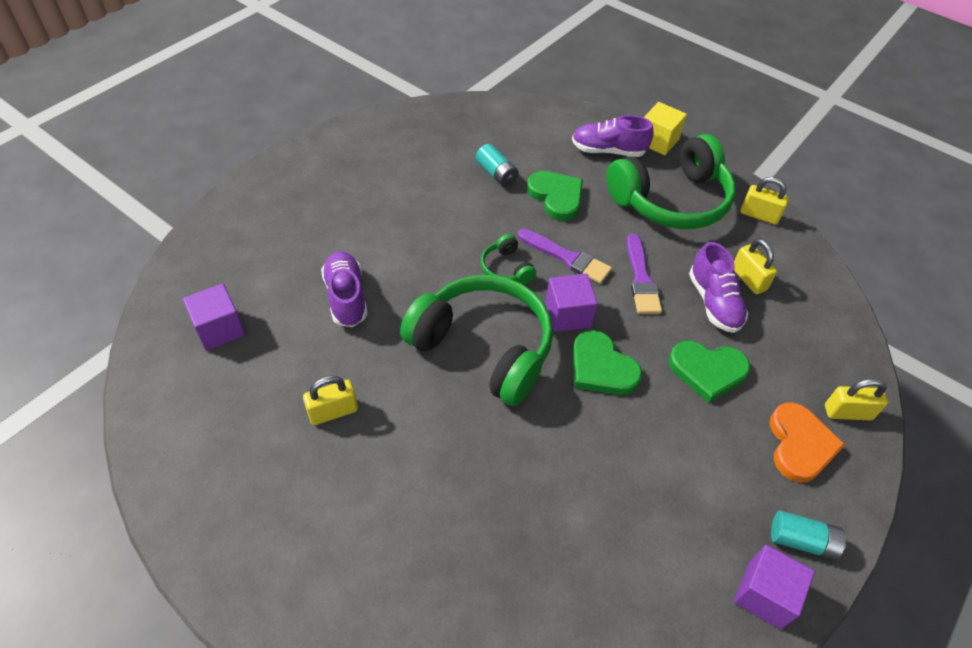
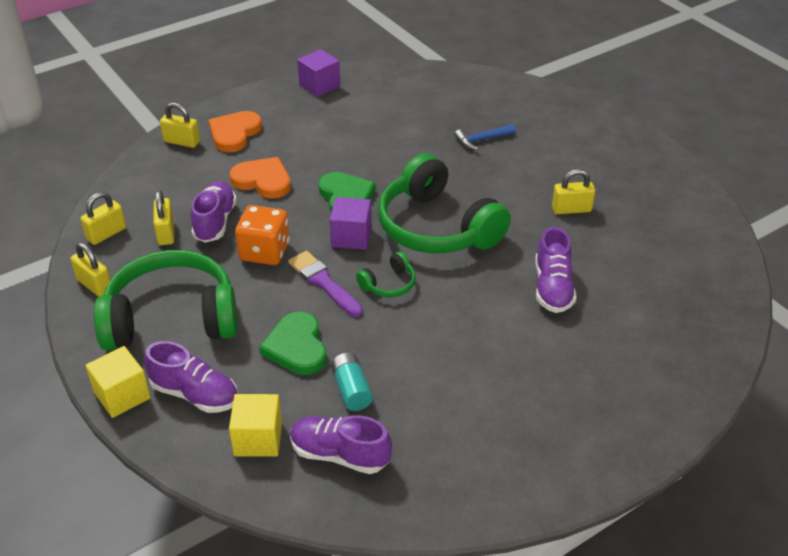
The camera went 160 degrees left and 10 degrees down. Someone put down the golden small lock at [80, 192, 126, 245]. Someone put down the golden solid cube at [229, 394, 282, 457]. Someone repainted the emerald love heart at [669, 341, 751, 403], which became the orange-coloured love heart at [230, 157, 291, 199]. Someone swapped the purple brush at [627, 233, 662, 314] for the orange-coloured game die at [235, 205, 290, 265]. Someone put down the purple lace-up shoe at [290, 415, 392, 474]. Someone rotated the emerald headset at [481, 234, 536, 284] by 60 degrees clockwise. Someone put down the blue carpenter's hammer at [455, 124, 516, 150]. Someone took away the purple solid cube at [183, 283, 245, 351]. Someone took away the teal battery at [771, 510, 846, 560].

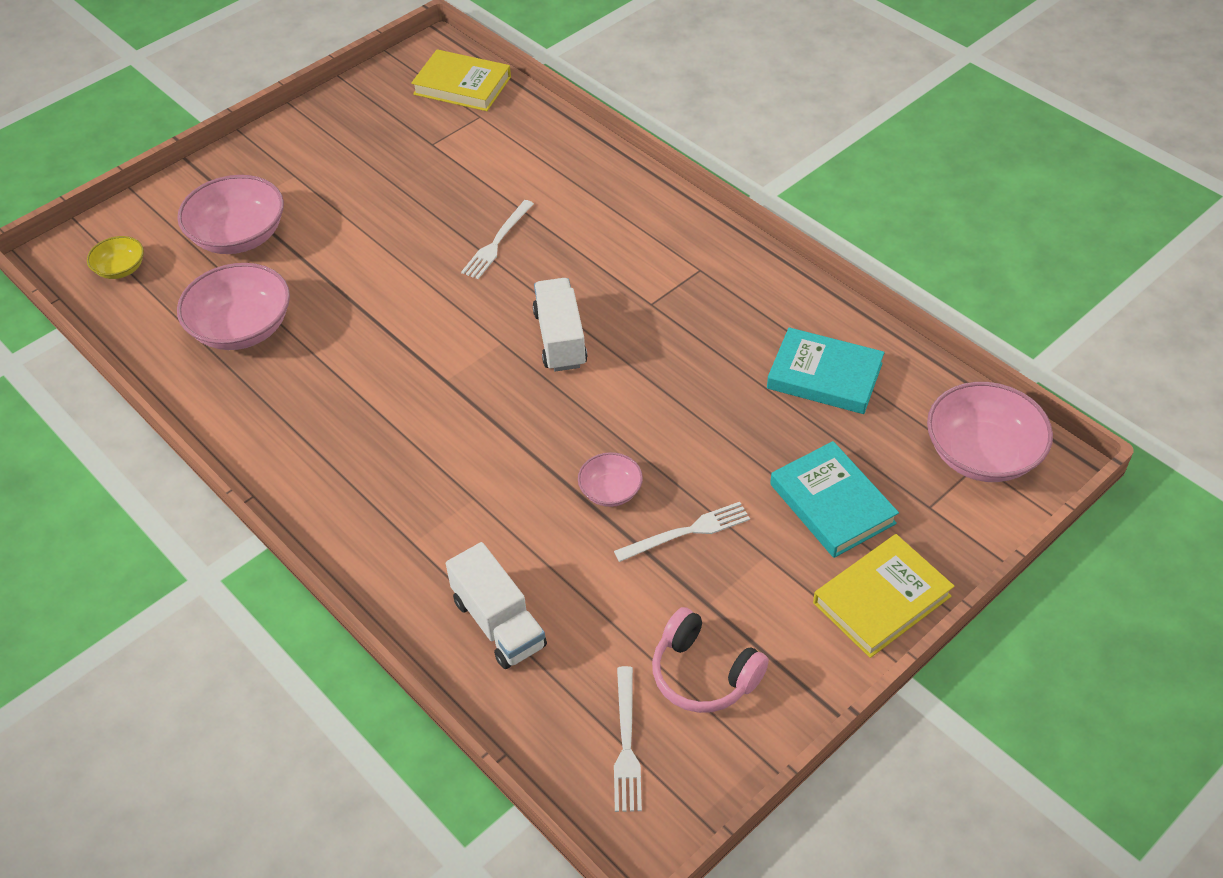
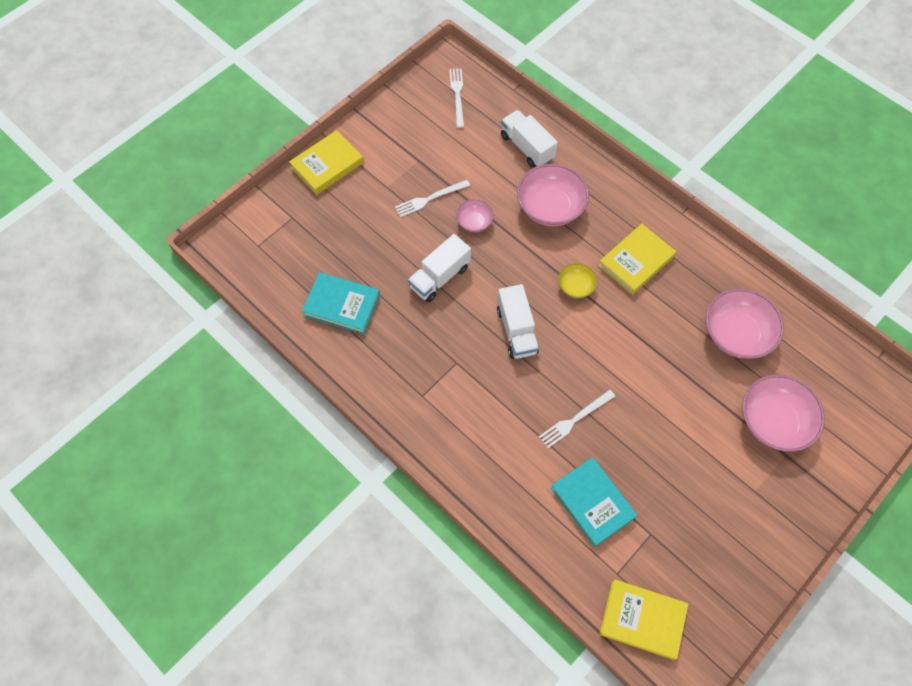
The camera went 175 degrees right and 15 degrees up. Someone put down the white lorry at [408, 234, 471, 302]. Someone carried the pink serving bowl from [927, 382, 1053, 482] to [517, 164, 589, 226]. Someone rotated the white table fork at [461, 200, 534, 279] by 150 degrees counterclockwise. Someone carried the teal book from [770, 441, 899, 558] to [551, 457, 637, 547]. Someone carried the golden serving bowl from [87, 236, 144, 279] to [558, 263, 597, 298]. Someone put down the golden book at [598, 224, 676, 295]. Someone took away the pink headset at [652, 607, 769, 713].

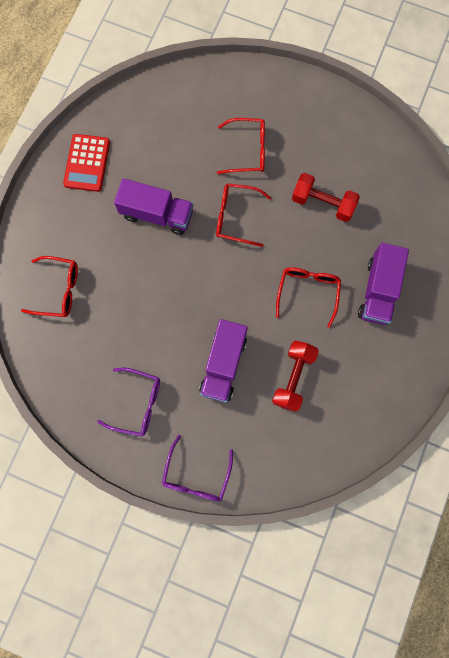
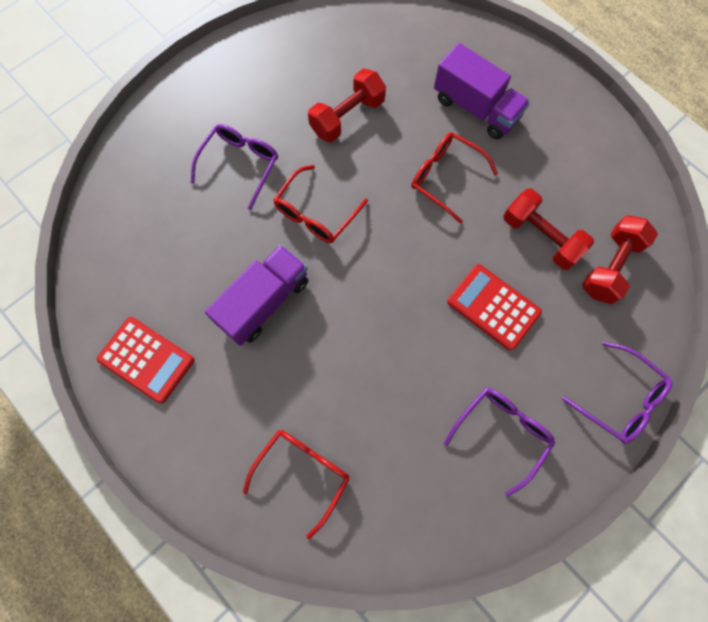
The camera went 65 degrees left and 5 degrees down. Someone repainted the red spectacles at [217, 118, 265, 174], which became the purple spectacles at [191, 124, 278, 210]. Someone swapped the purple lorry at [199, 319, 248, 403] for the red adding machine at [447, 264, 542, 351]. Someone put down the red free weight at [582, 215, 658, 304].

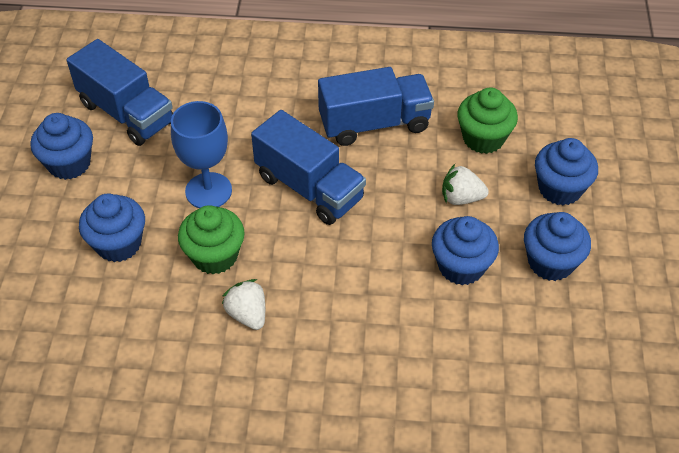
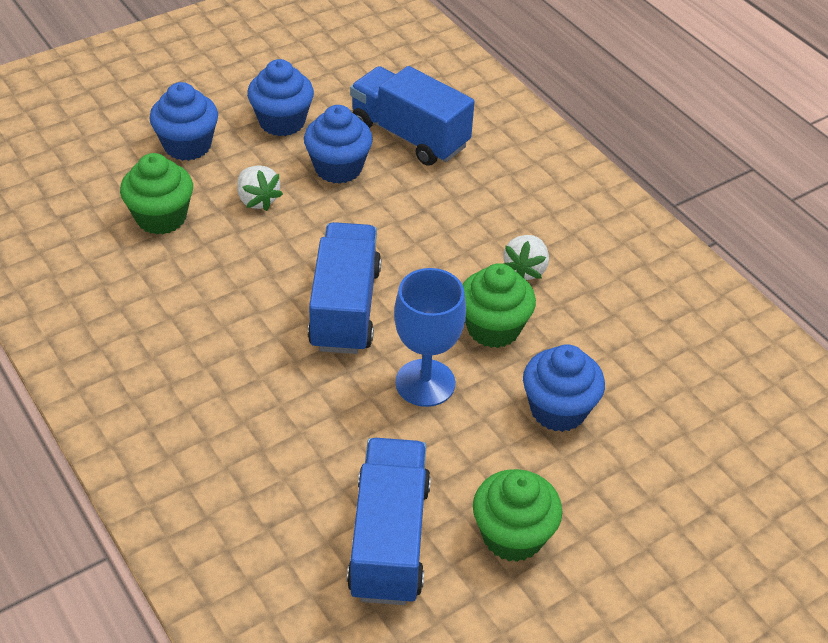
The camera went 130 degrees left and 5 degrees down. Someone carried the blue lorry from [318, 67, 434, 146] to [350, 66, 475, 166]. Someone repainted the blue cupcake at [31, 113, 93, 180], which became the emerald cupcake at [473, 469, 562, 562].

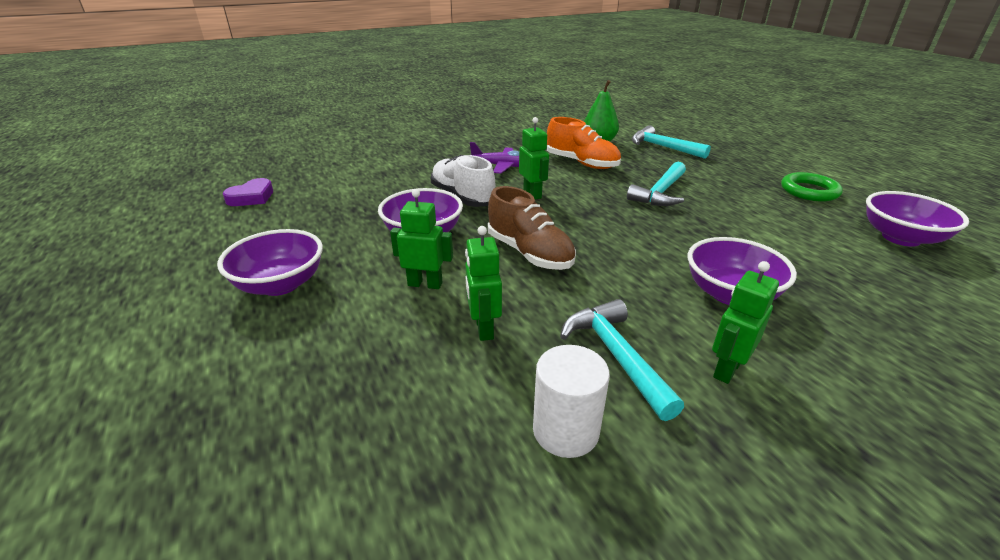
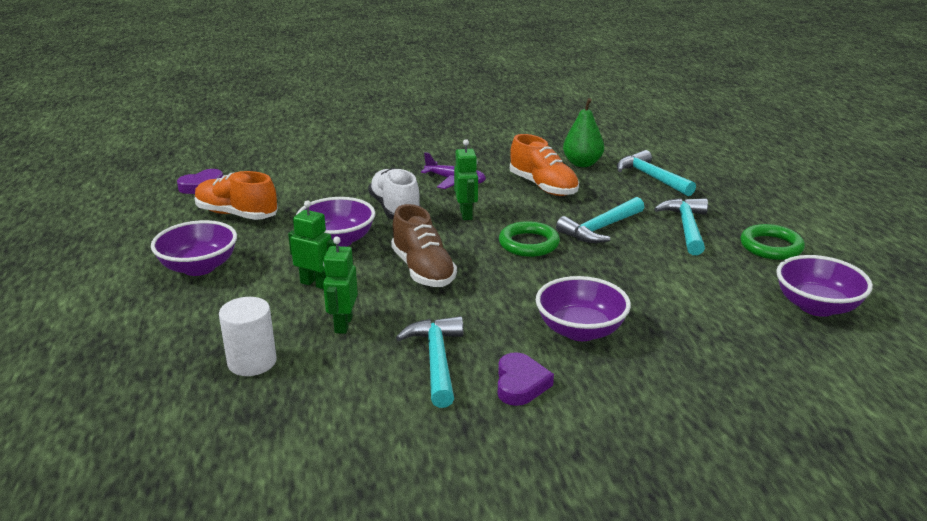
The camera went 15 degrees right and 5 degrees down. Someone put down the orange-coloured lace-up shoe at [195, 171, 278, 220]. Someone carried the white cylinder from [533, 345, 610, 458] to [219, 297, 277, 376]. Someone swapped the emerald toy robot at [712, 261, 779, 384] for the purple love heart at [498, 352, 554, 406]. Someone put down the emerald hoop at [499, 221, 560, 257]. Someone put down the teal carpenter's hammer at [654, 198, 708, 255].

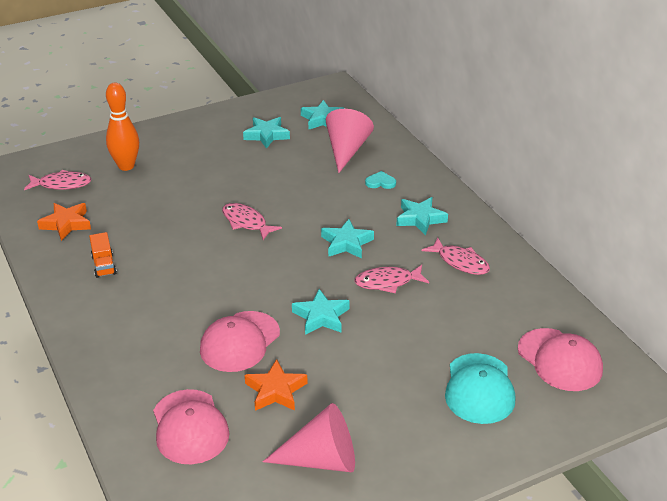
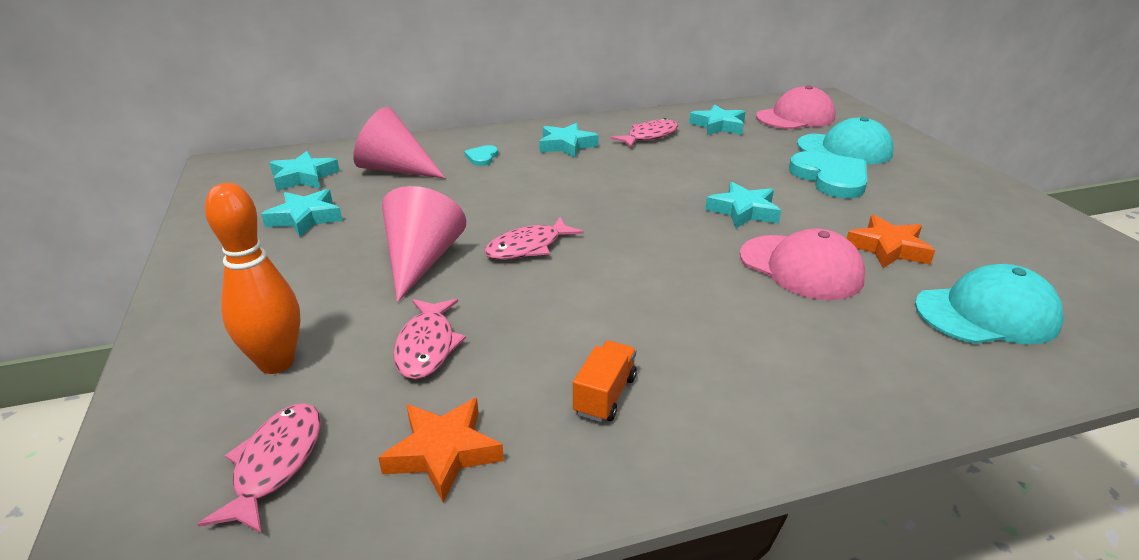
The camera went 80 degrees left and 5 degrees down. Someone carried the pink solid cone from [263, 403, 355, 472] to [382, 186, 466, 302]. Someone carried the pink fish figure from [354, 265, 429, 293] to [393, 299, 466, 379]. Someone rotated the orange-coloured lorry at [89, 232, 117, 278] by 60 degrees counterclockwise. Someone carried the teal star shape from [321, 219, 374, 259] to [689, 104, 746, 135]. Someone put down the teal love heart at [789, 151, 867, 198]. Someone repainted the pink cap at [153, 389, 229, 464], which became the teal cap at [915, 264, 1064, 344].

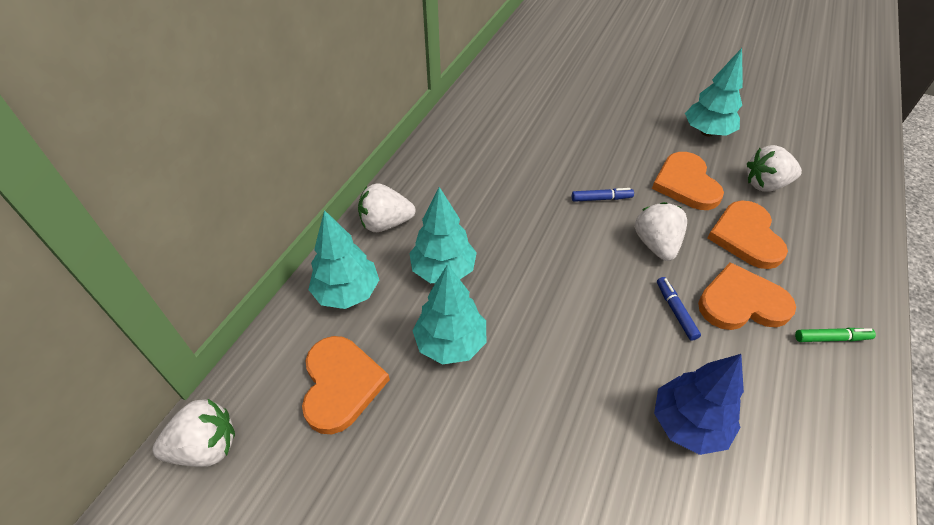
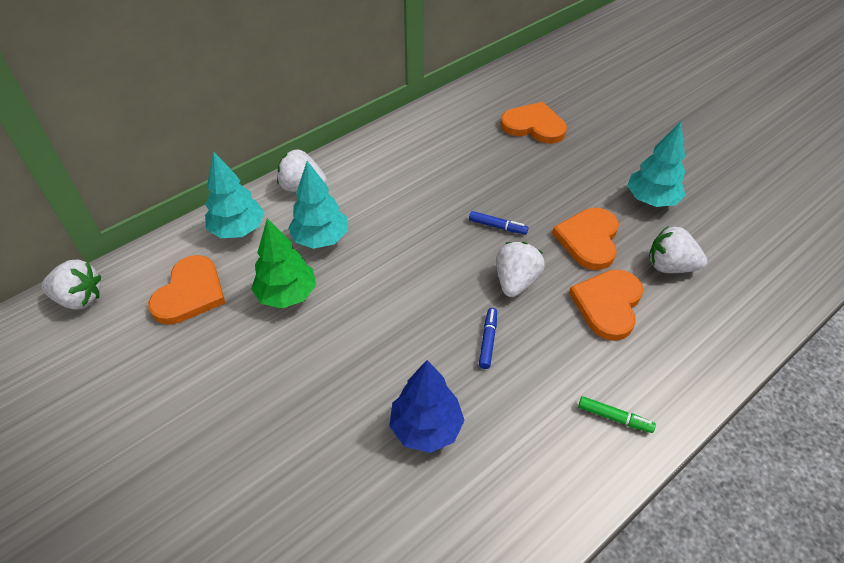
The camera went 25 degrees right and 0 degrees up. Someone repainted the teal toy tree at [413, 264, 486, 364], which became the emerald toy tree at [251, 218, 316, 309]. Someone carried the orange-coloured love heart from [698, 262, 796, 330] to [500, 102, 567, 144].

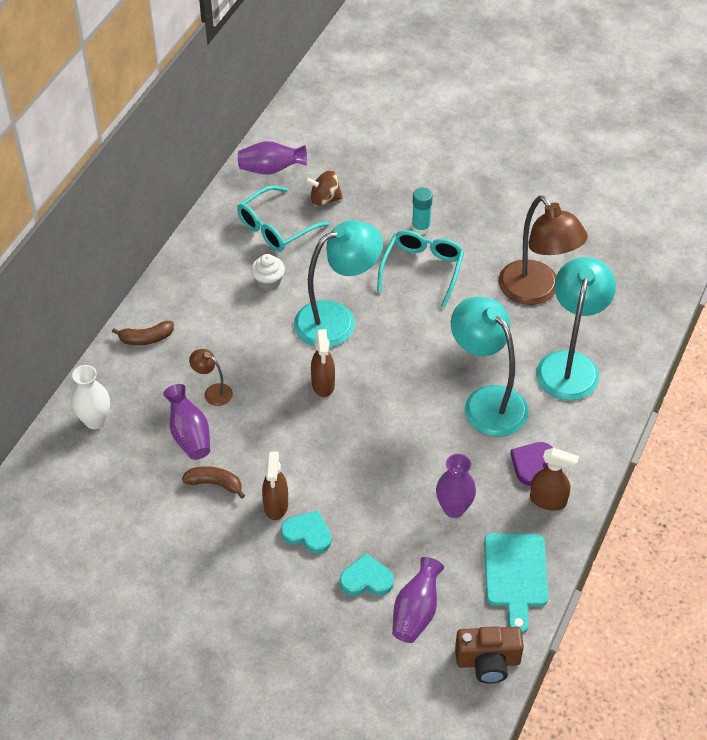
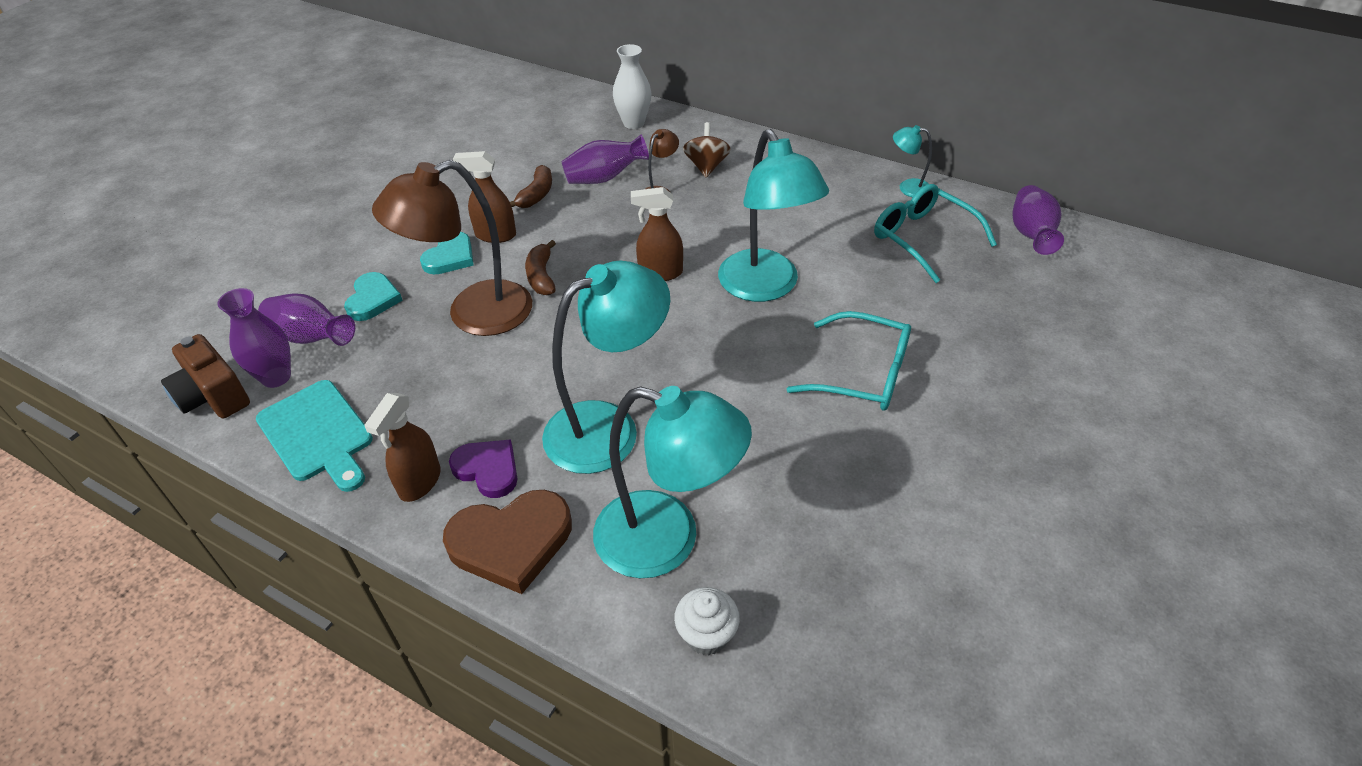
The camera went 95 degrees right and 5 degrees down. Someone rotated the russet camera at [455, 626, 524, 684] by 45 degrees counterclockwise. Someone carried the purple flower vase from [436, 454, 476, 518] to [217, 288, 291, 388]. Someone rotated the teal cutting board at [484, 533, 548, 634] by 135 degrees counterclockwise. Someone carried the russet lamp from [499, 195, 588, 305] to [372, 160, 532, 336]. Someone put down the russet love heart at [443, 490, 572, 594]. Someone carried the russet banana from [112, 321, 174, 345] to [525, 240, 556, 295]. Someone carried the white cupcake from [251, 254, 285, 291] to [674, 587, 740, 655]. Someone carried the russet whirligig from [305, 170, 343, 207] to [683, 122, 731, 178]. Someone put down the teal lamp at [893, 125, 932, 197]. Someone took away the teal stick of glue at [412, 188, 433, 235].

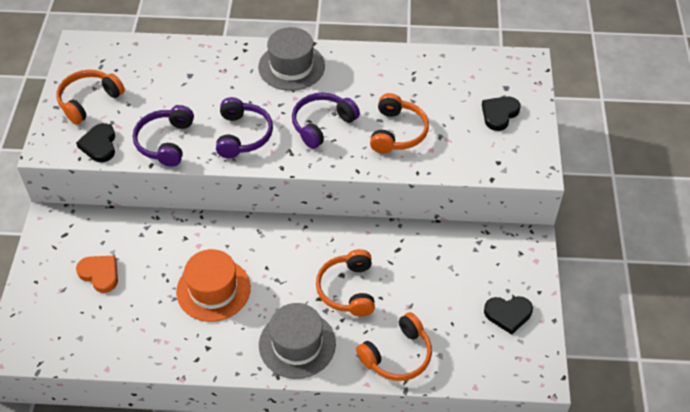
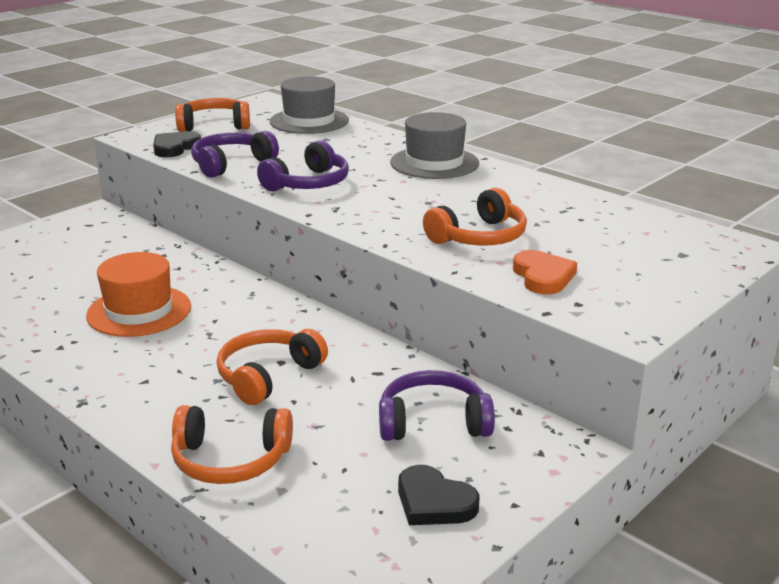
The camera went 40 degrees right and 25 degrees down. Someone carried the grey tall hat from [259, 303, 336, 379] to [270, 76, 349, 134]. Someone carried the purple headset from [292, 93, 360, 149] to [379, 370, 495, 441]. Someone carried the orange-coloured love heart from [76, 255, 118, 293] to [513, 250, 577, 294]. Someone took away the jet-black love heart at [482, 96, 521, 131].

